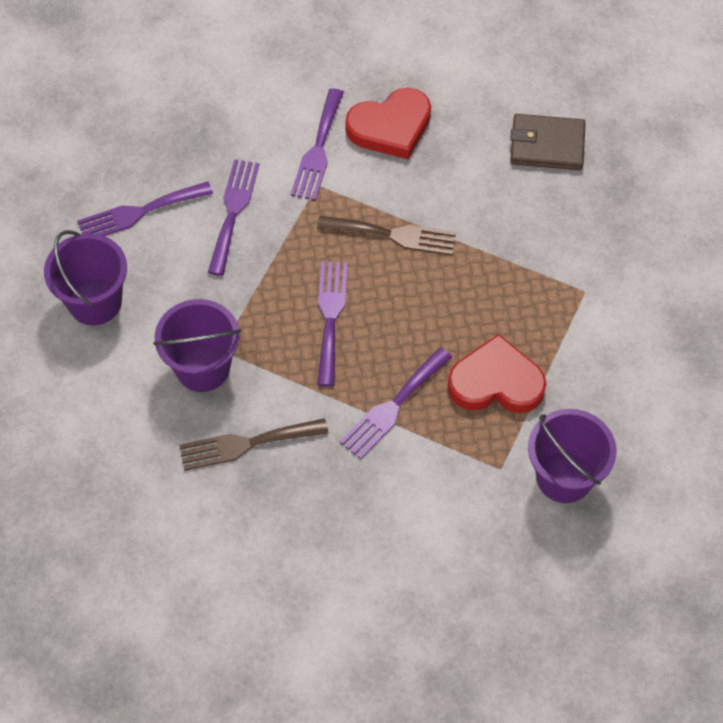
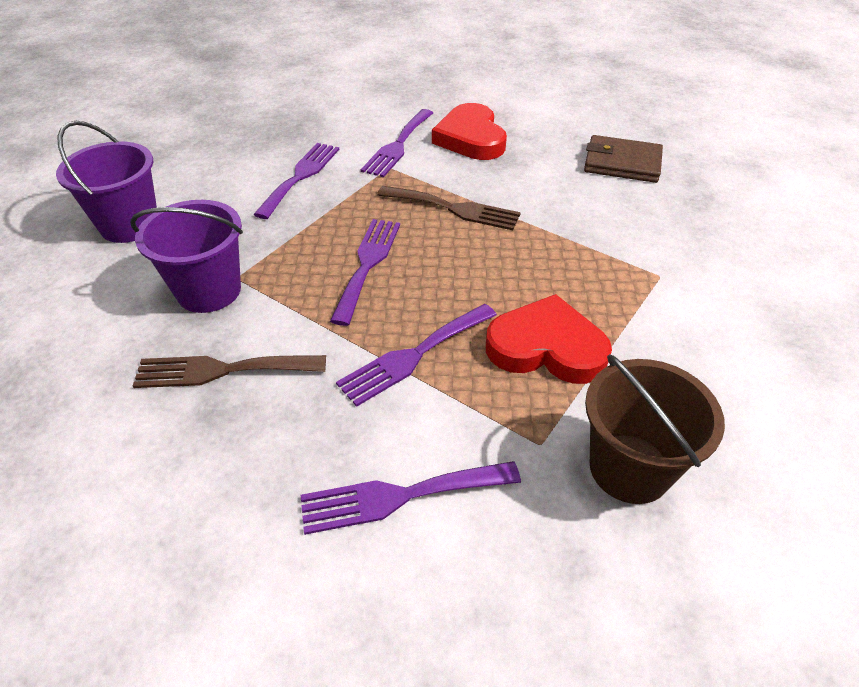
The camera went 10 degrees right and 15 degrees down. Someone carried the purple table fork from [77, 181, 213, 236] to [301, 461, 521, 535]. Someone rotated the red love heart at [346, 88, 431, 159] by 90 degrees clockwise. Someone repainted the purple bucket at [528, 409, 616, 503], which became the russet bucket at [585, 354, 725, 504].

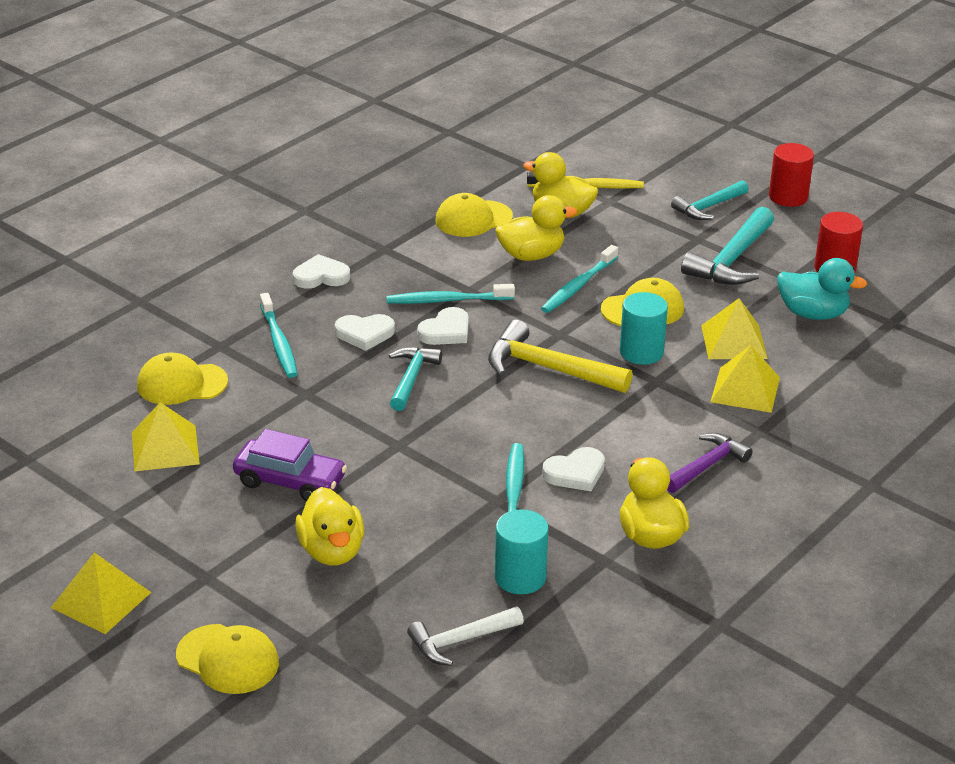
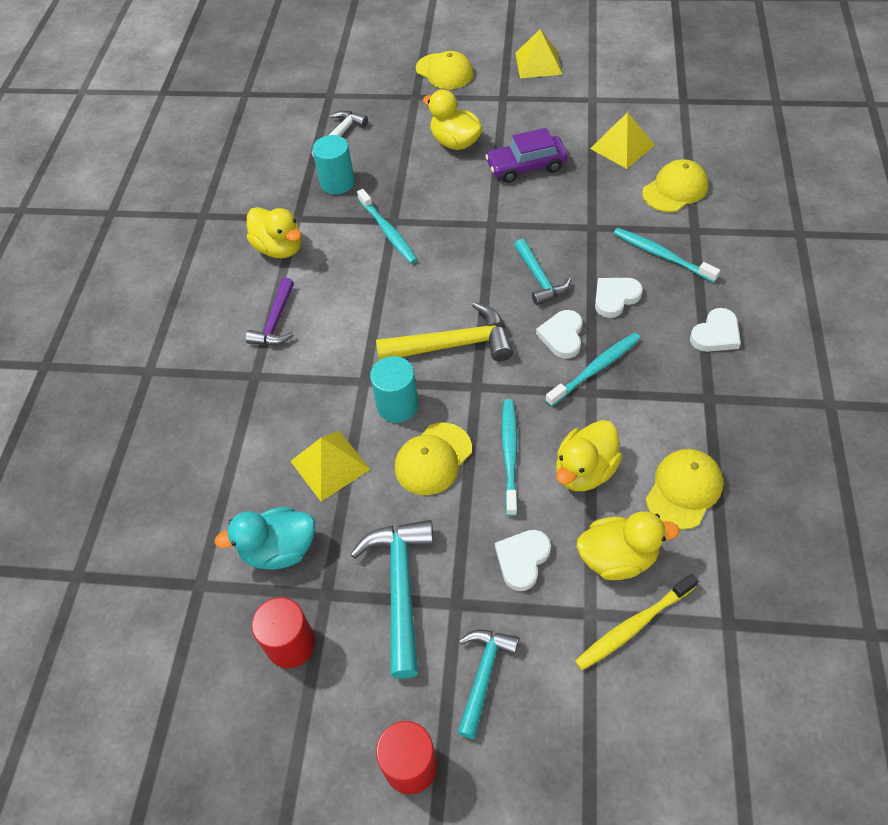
The camera went 150 degrees right and 20 degrees up. Someone rotated the golden cap at [176, 624, 279, 694] by 135 degrees counterclockwise. Someone carried the white love heart from [542, 447, 605, 491] to [495, 530, 551, 591]. Someone took away the golden pyramid at [710, 345, 780, 413].

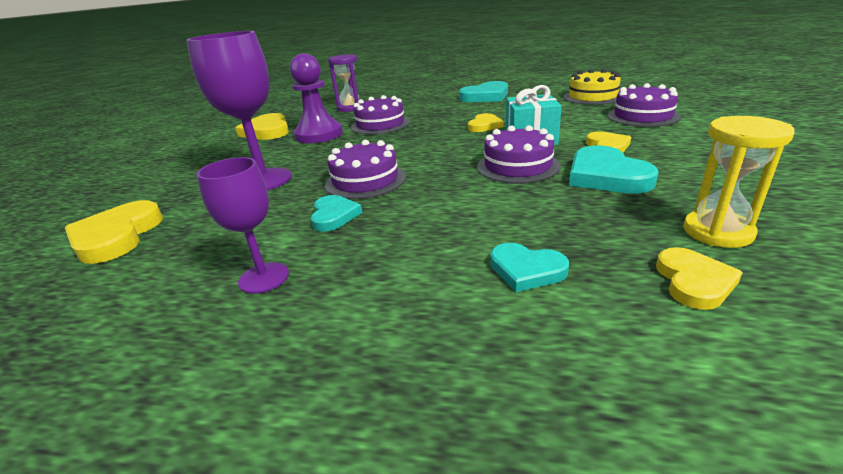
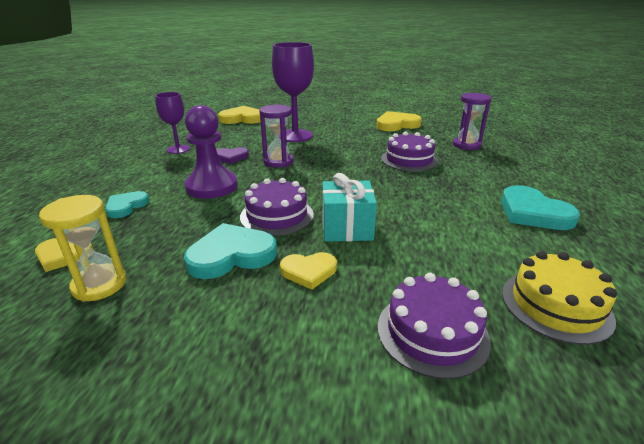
The camera went 85 degrees right and 0 degrees up. Someone carried the purple pawn from [290, 53, 343, 143] to [185, 105, 237, 199]. Someone repainted the teal love heart at [311, 195, 362, 232], which became the purple love heart at [216, 147, 249, 164]. Someone swapped the purple layer cake at [325, 140, 406, 199] for the purple hourglass at [259, 105, 294, 168]. Someone took away the golden love heart at [468, 113, 504, 132].

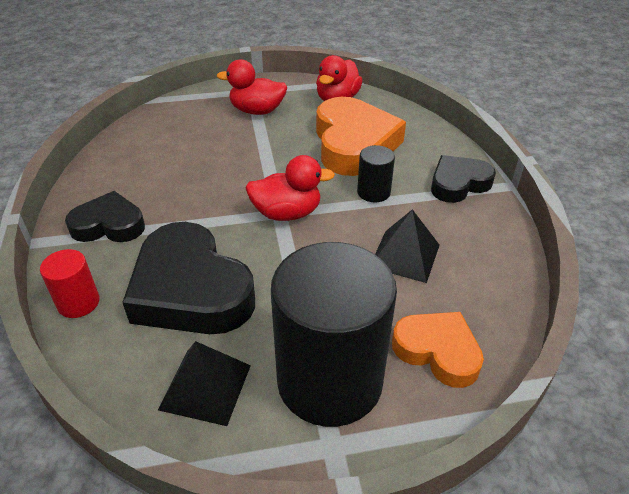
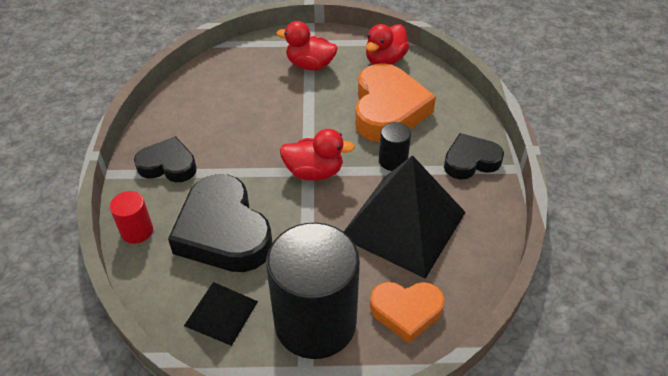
The camera went 10 degrees right and 5 degrees up. Someone scaled the jet-black pyramid at [375, 209, 440, 283] by 1.94. Someone rotated the orange-coloured love heart at [392, 312, 484, 388] by 135 degrees clockwise.

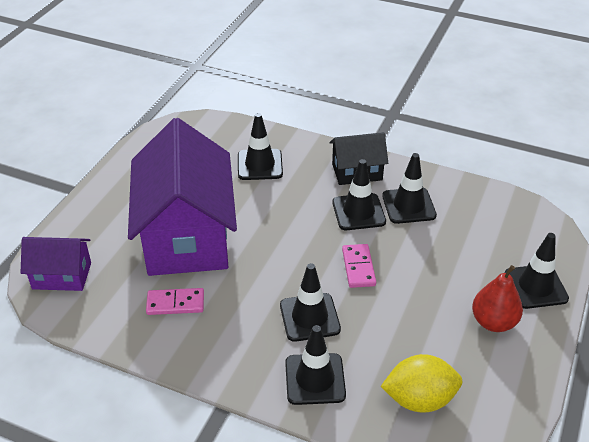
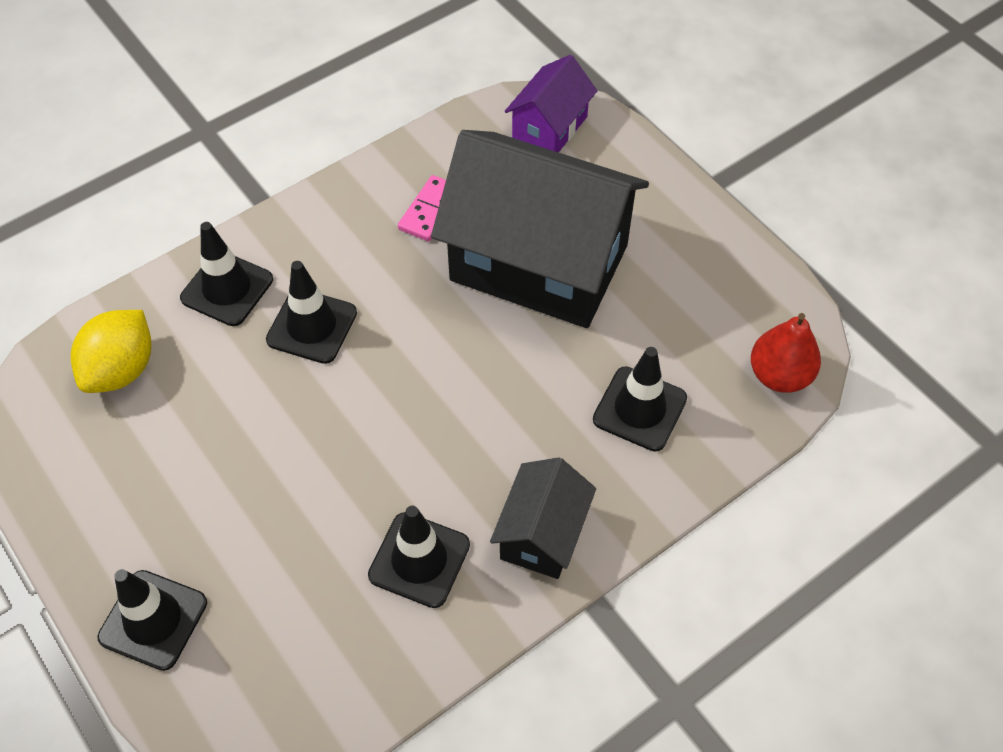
The camera went 120 degrees right and 15 degrees up. Someone repainted the purple cottage at [128, 118, 237, 276], which became the jet-black cottage at [431, 130, 649, 328]. Someone carried the red pear from [472, 265, 523, 332] to [751, 313, 821, 393]. Someone took away the jet-black safety cone at [332, 159, 386, 230]. Someone took away the pink domino piece at [342, 244, 376, 288].

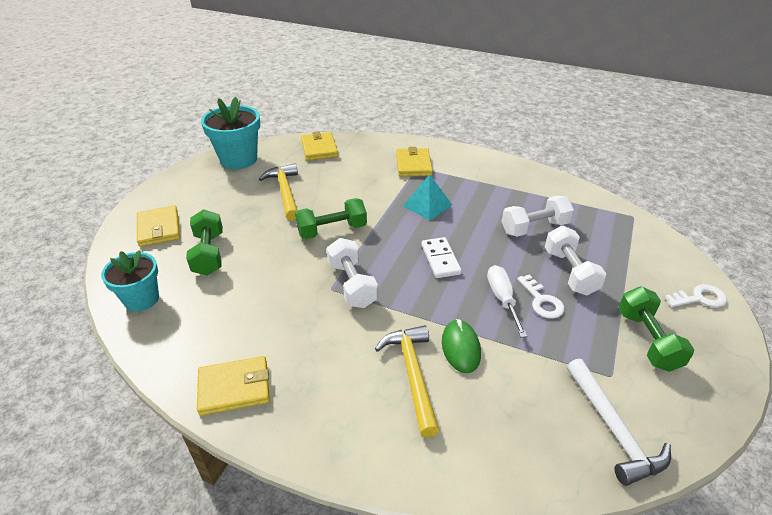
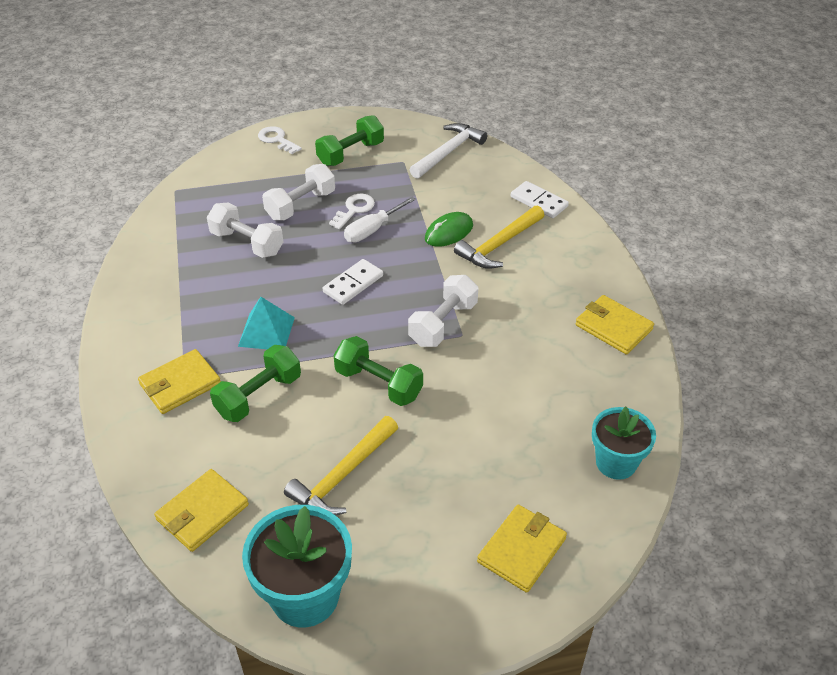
The camera went 125 degrees left and 5 degrees up. Someone carried the emerald free weight from [186, 209, 223, 276] to [210, 345, 301, 422]. Someone put down the white domino piece at [511, 181, 569, 218].

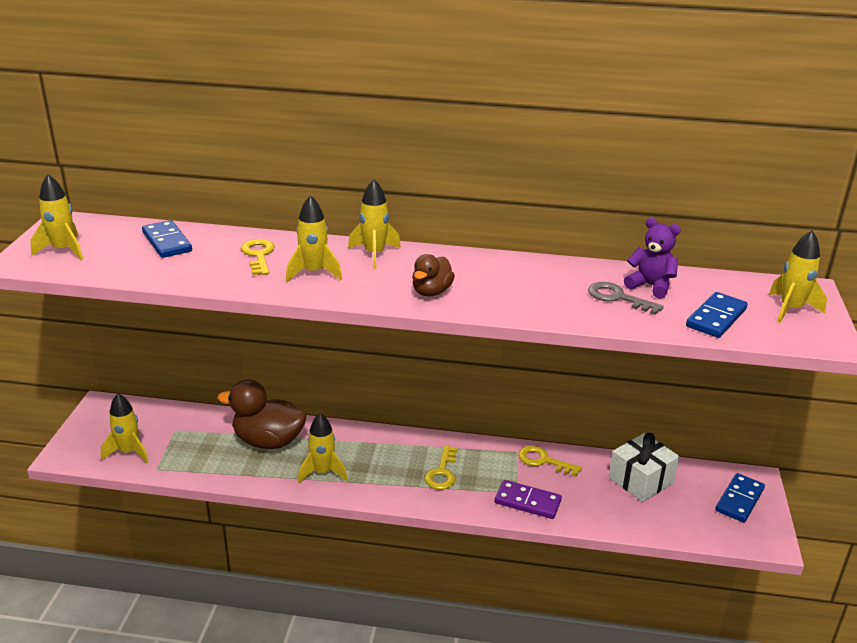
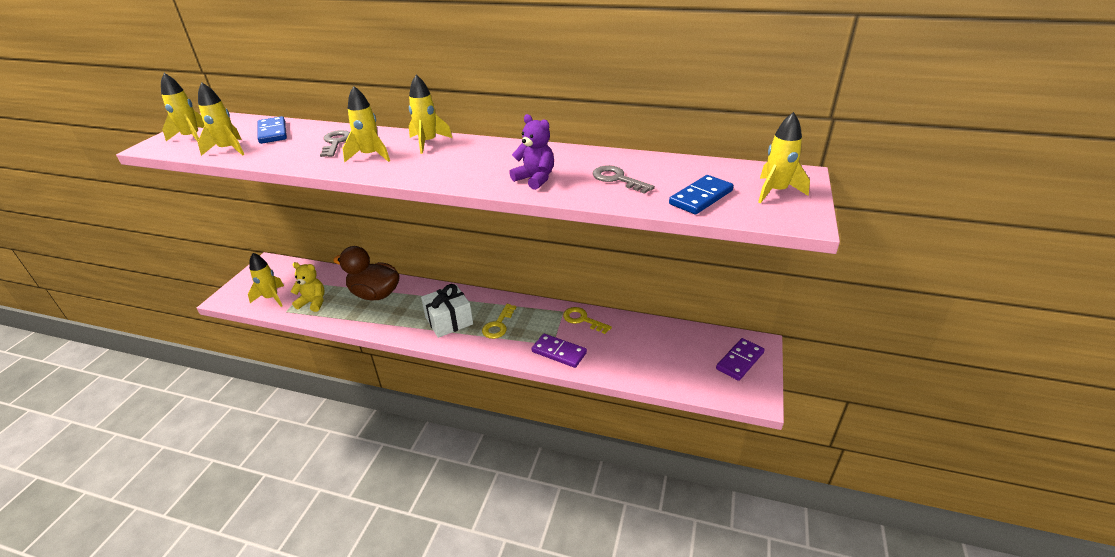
The camera went 10 degrees right and 5 degrees up. Someone carried the golden toy rocket from [298, 413, 348, 483] to [198, 82, 244, 156]. Someone put down the golden stuffed bear at [291, 262, 325, 312]. Someone repainted the golden door key at [241, 239, 275, 275], which became the grey door key at [320, 130, 350, 157]. Someone carried the white wrapped gift from [609, 433, 680, 502] to [421, 284, 473, 338]. Someone carried the purple stuffed bear from [624, 218, 681, 299] to [509, 114, 554, 190]. Someone repainted the blue domino piece at [715, 473, 765, 523], which became the purple domino piece at [716, 338, 765, 381]. Someone took away the russet toy duck at [412, 254, 455, 296].

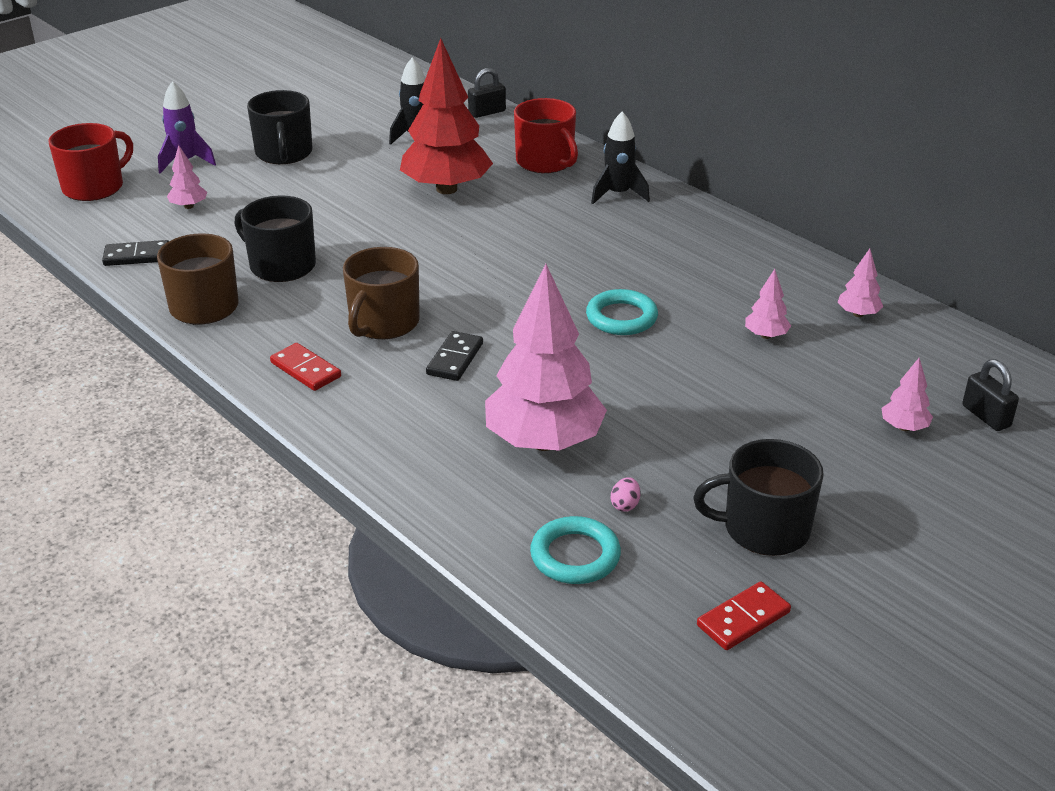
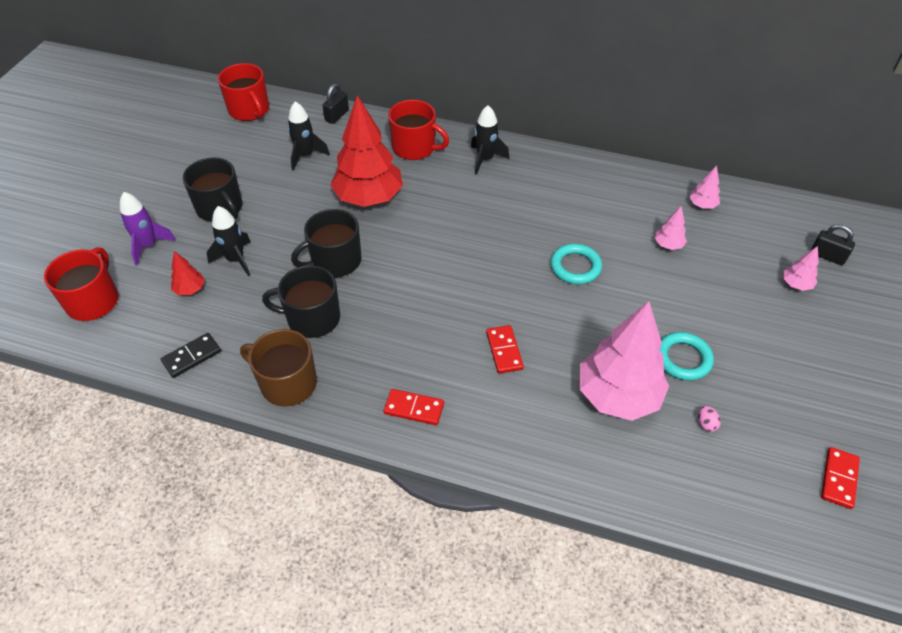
The camera went 30 degrees left and 15 degrees up. Someone repainted the pink toy tree at [167, 145, 207, 209], which became the red toy tree at [171, 251, 205, 295]. Someone put down the jet-black toy rocket at [207, 206, 251, 276]. Someone put down the red mug at [218, 63, 269, 121]. Someone carried the jet-black mug from [693, 439, 824, 556] to [291, 209, 362, 277]. Someone repainted the jet-black domino piece at [426, 331, 483, 381], which became the red domino piece at [486, 325, 524, 374]. Someone carried the teal hoop from [530, 516, 621, 584] to [659, 332, 714, 381]. Someone took away the russet mug at [343, 247, 420, 339].

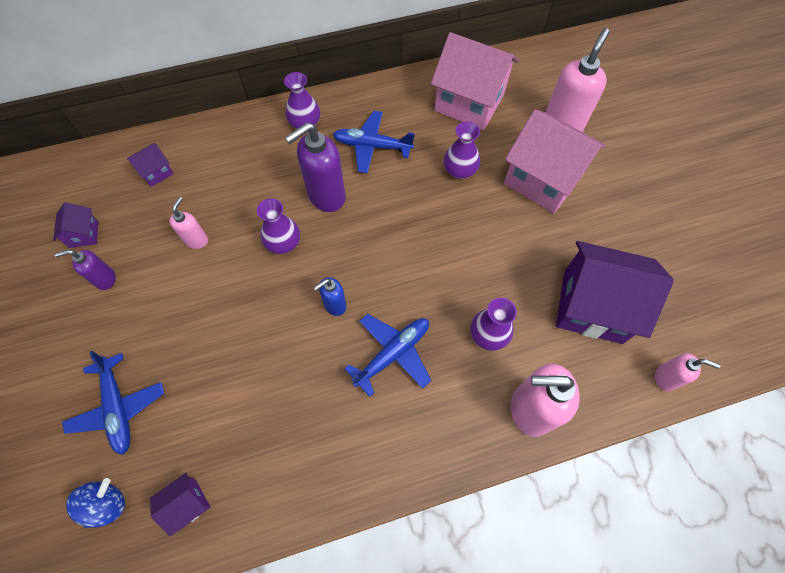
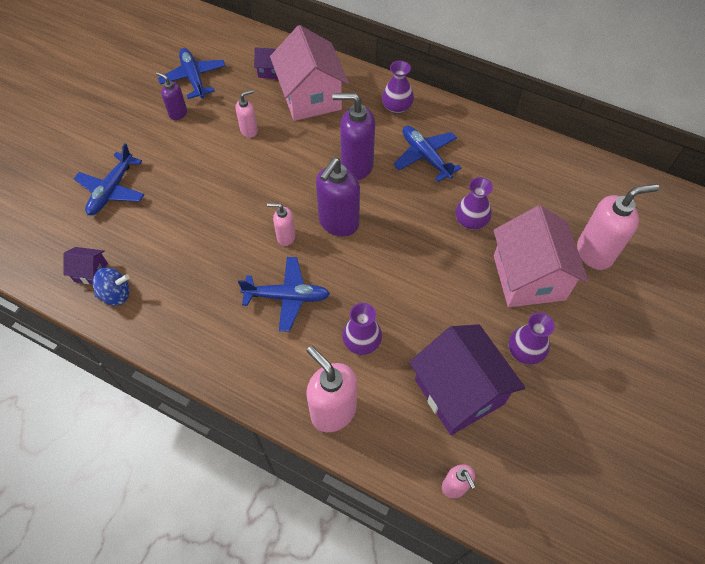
The camera went 45 degrees right and 5 degrees down. Someone carried the blue whirligig from [66, 478, 125, 528] to [93, 268, 130, 305]. Someone swapped the purple cottage at [53, 202, 99, 248] for the blue toy plane at [158, 48, 226, 99]. Someone repainted the blue soap pump at [314, 277, 347, 316], which became the pink soap pump at [267, 203, 295, 246]. Someone carried the pink cottage from [431, 32, 519, 130] to [270, 25, 349, 121]. Someone put down the purple soap pump at [316, 158, 360, 236]. Someone carried the purple flower vase from [257, 198, 300, 254] to [508, 313, 555, 365].

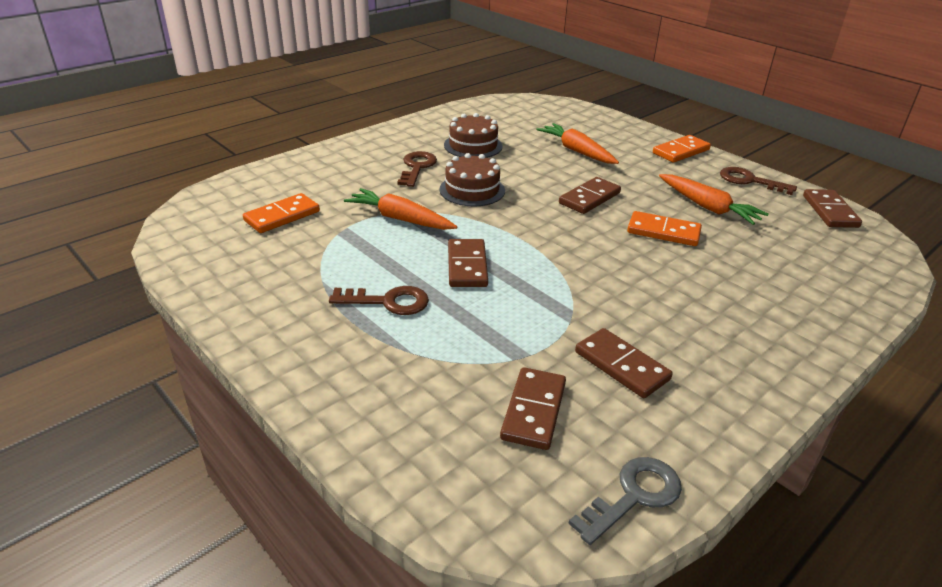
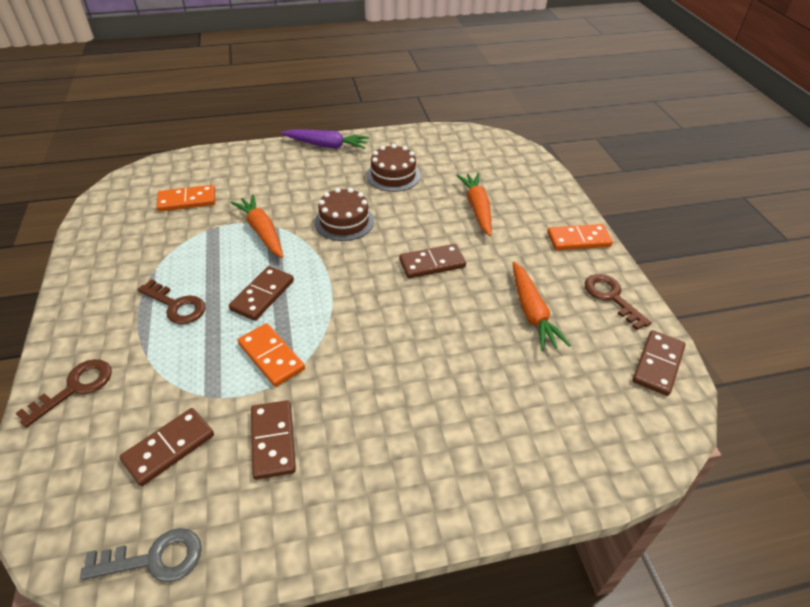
The camera went 30 degrees right and 10 degrees up. Someone carried the russet door key from [398, 151, 437, 187] to [15, 359, 112, 427]. Someone carried the orange-coloured domino piece from [627, 211, 702, 246] to [238, 323, 305, 387]. Someone put down the purple root vegetable at [281, 130, 369, 149].

